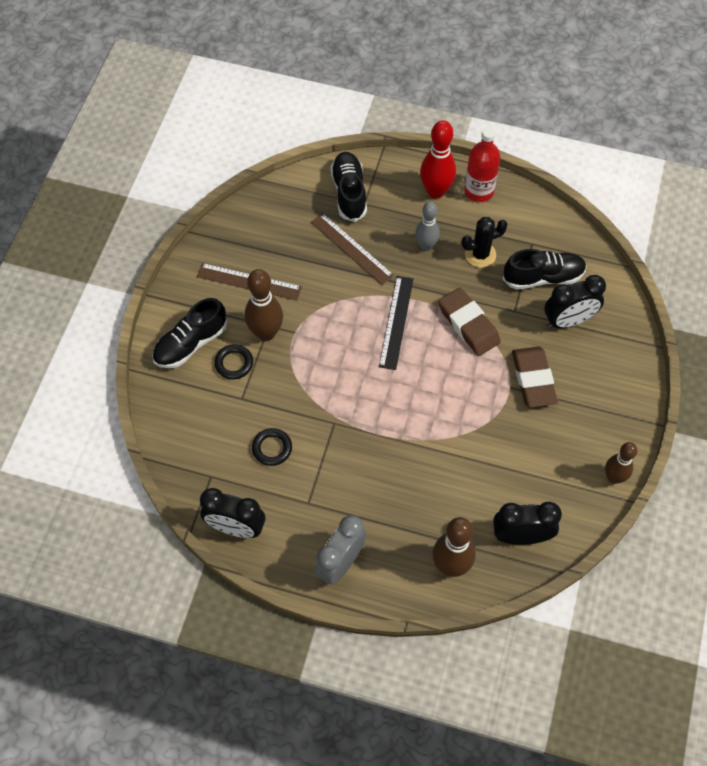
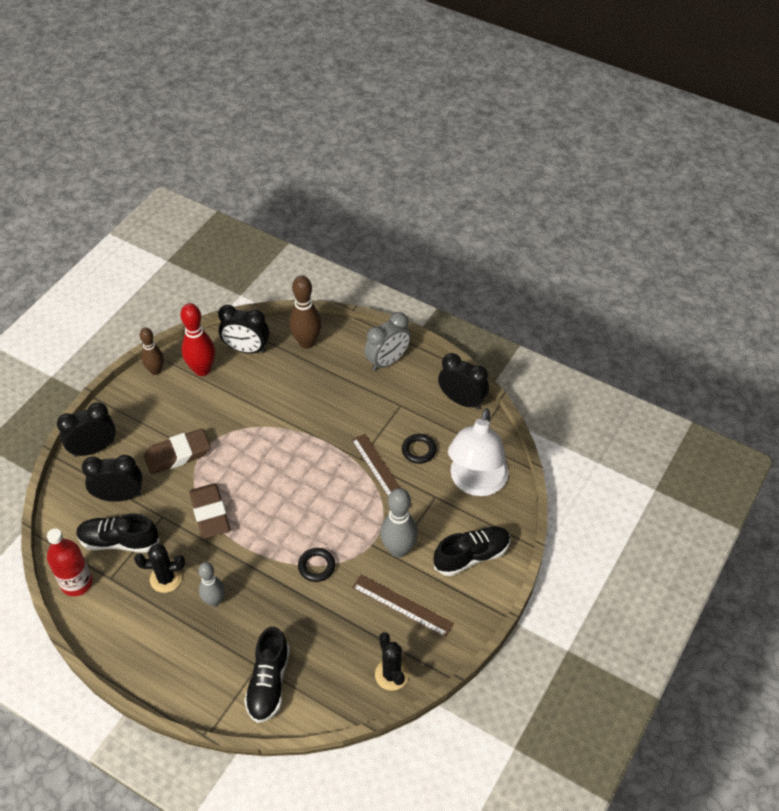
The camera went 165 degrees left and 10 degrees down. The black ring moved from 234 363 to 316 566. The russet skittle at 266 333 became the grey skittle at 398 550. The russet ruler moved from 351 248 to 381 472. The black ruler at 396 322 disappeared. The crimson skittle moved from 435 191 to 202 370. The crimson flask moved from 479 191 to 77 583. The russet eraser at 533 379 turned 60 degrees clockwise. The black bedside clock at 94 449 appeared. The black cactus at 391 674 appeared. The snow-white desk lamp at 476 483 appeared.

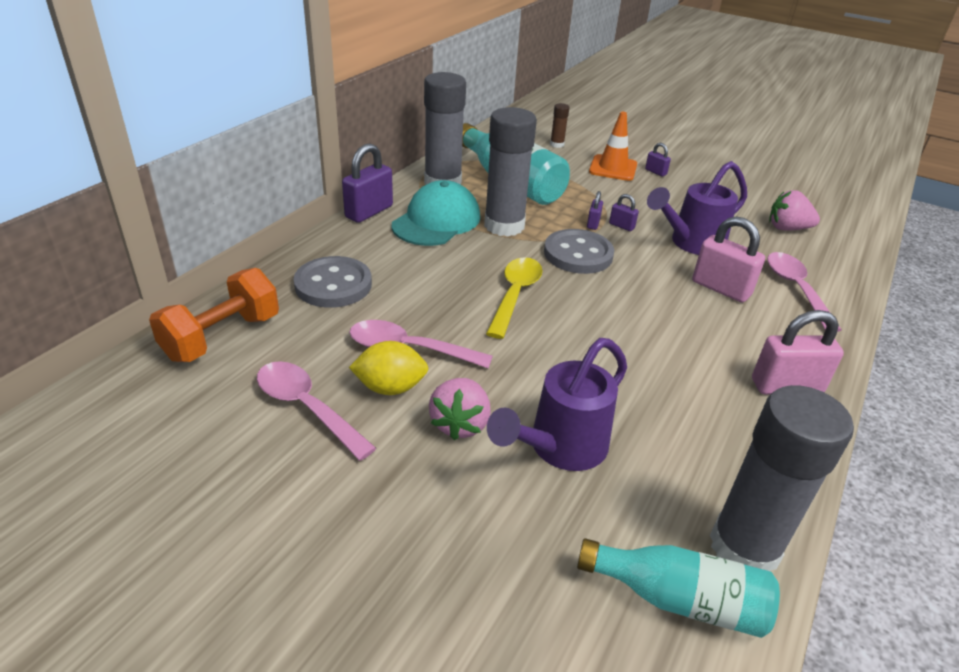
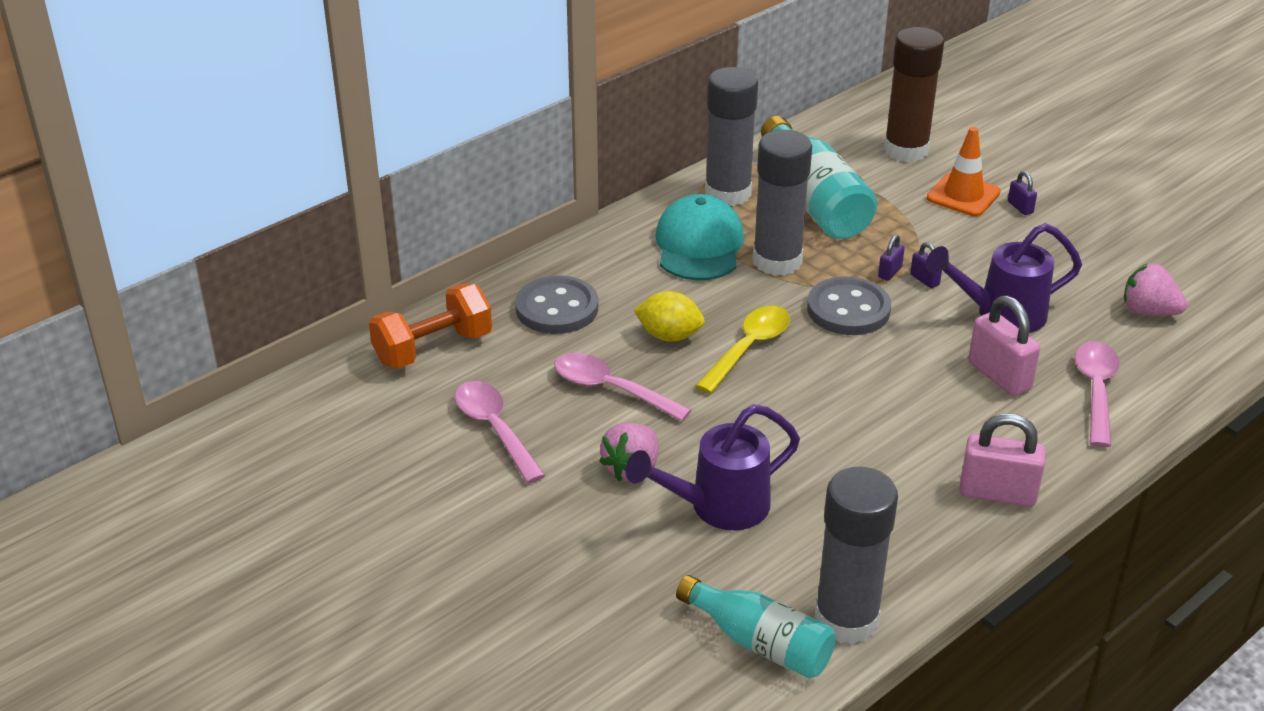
The camera went 20 degrees right and 0 degrees up. The royal purple padlock at 369 212 disappeared. The yellow citrus fruit moved from 390 387 to 669 336. The turquoise peaked cap at 436 221 turned 45 degrees counterclockwise. The russet glue at 557 144 changed to 2.33 times the size.

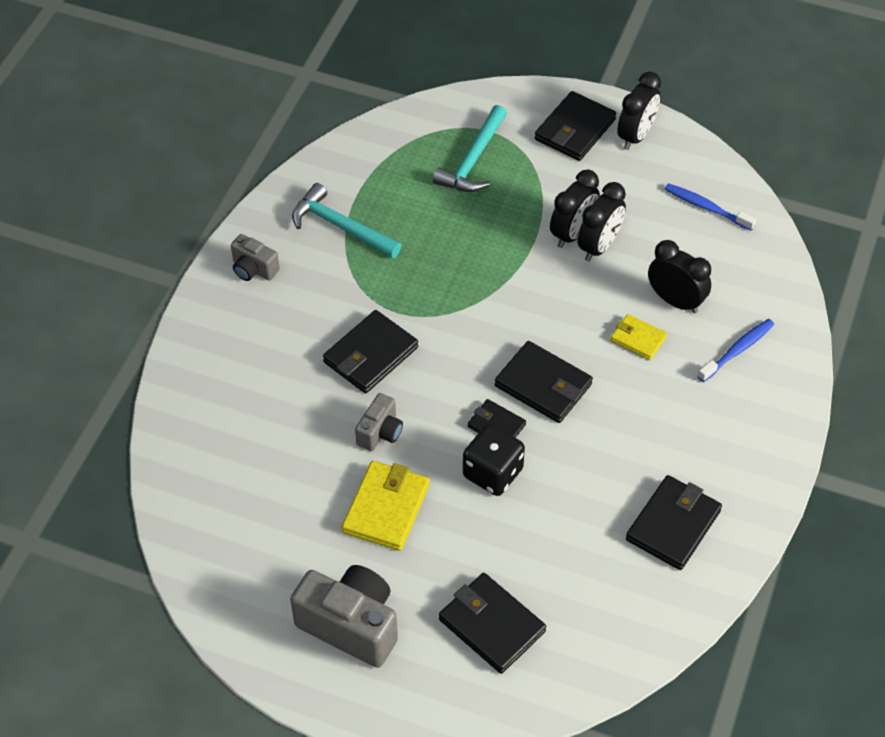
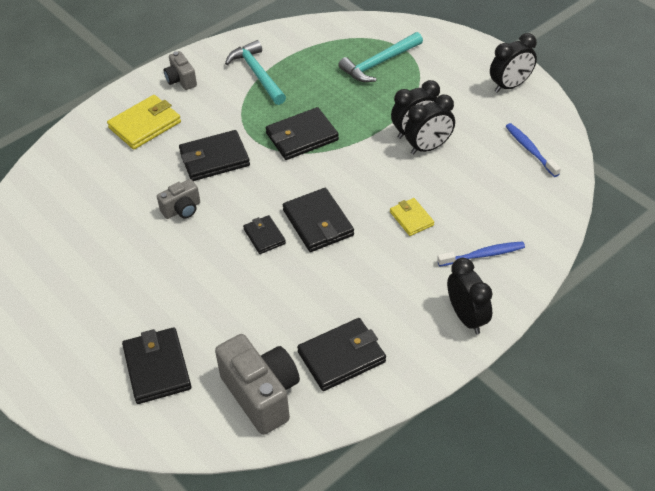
The camera went 30 degrees right and 5 degrees down. The grey photo camera moved from 351 625 to 261 394. The yellow card wallet moved from 386 508 to 145 125. The black game die at 493 473 disappeared. The black card wallet moved from 575 130 to 302 137. The black bedside clock moved from 675 301 to 467 317.

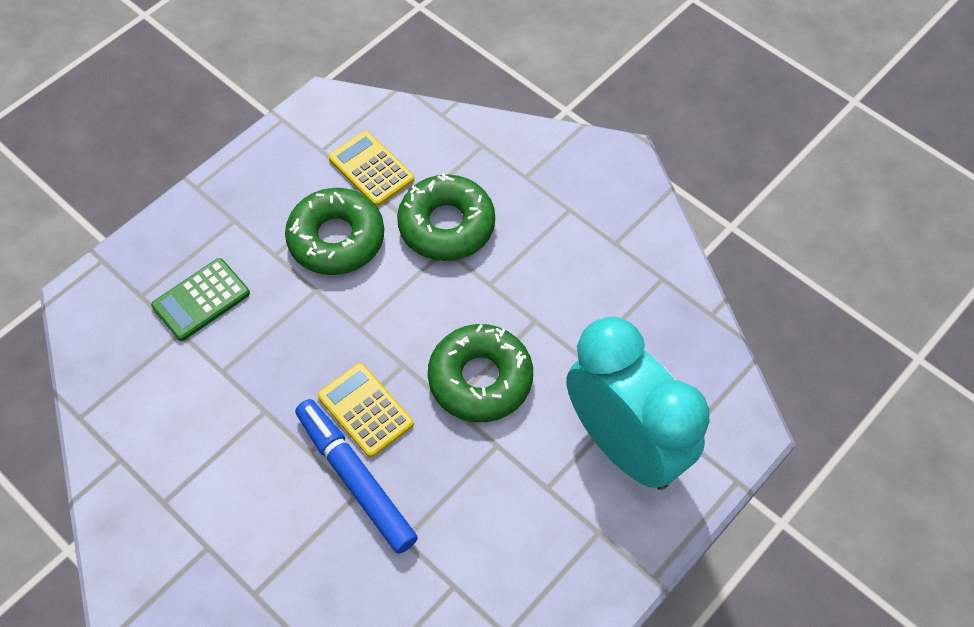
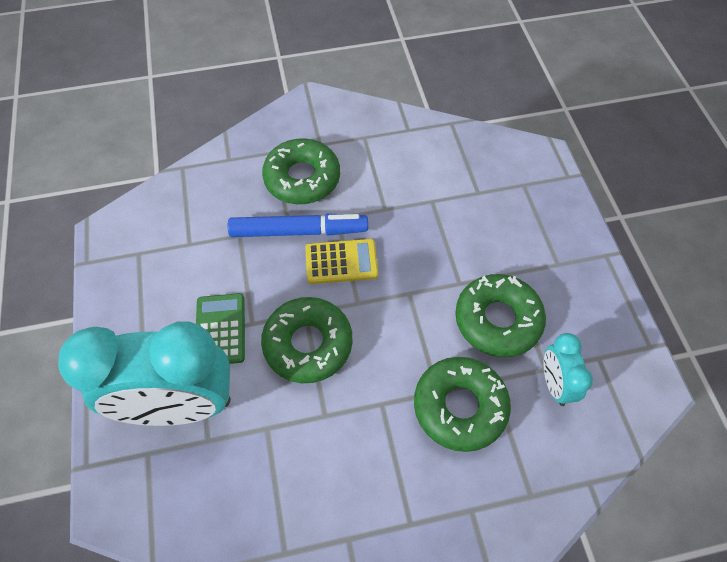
The camera went 125 degrees right and 0 degrees up. The leaf-green pocket calculator moved from 201 300 to 220 329. The yellow pocket calculator at 371 169 was replaced by the turquoise bedside clock at 555 384. The leaf-green doughnut at 302 178 appeared.

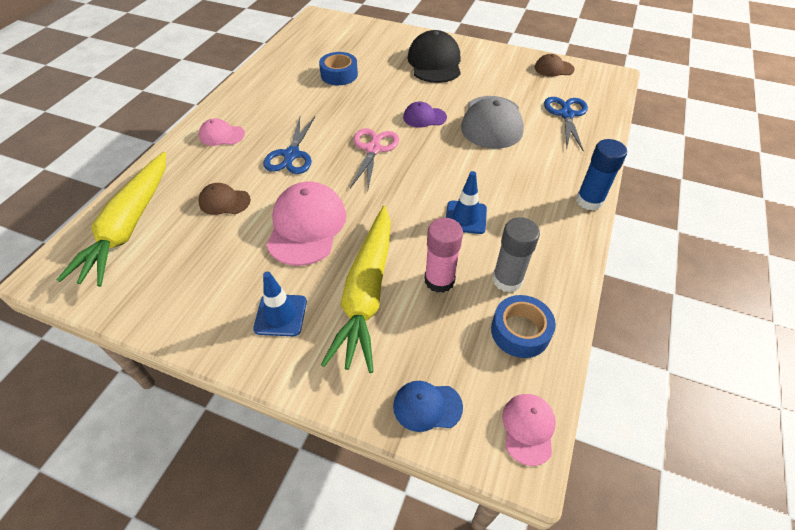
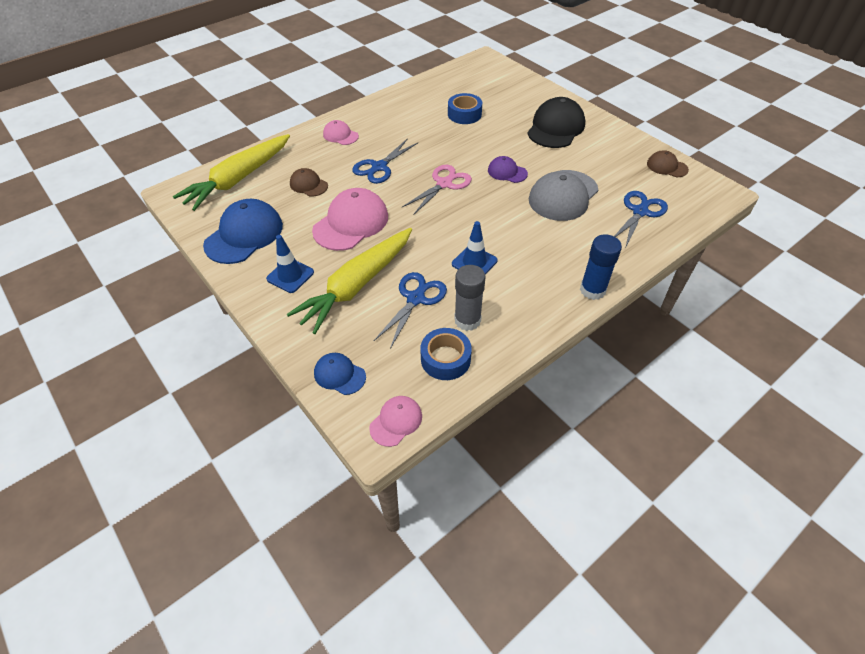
The camera went 30 degrees right and 0 degrees up. The rosy glue at 439 280 was replaced by the royal blue scissors at 415 299. The royal blue peaked cap at 244 235 appeared.

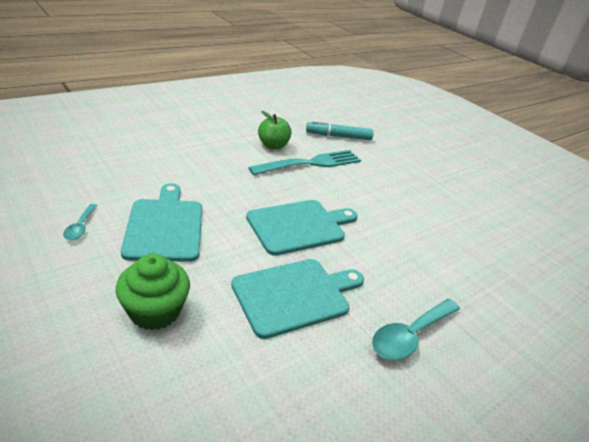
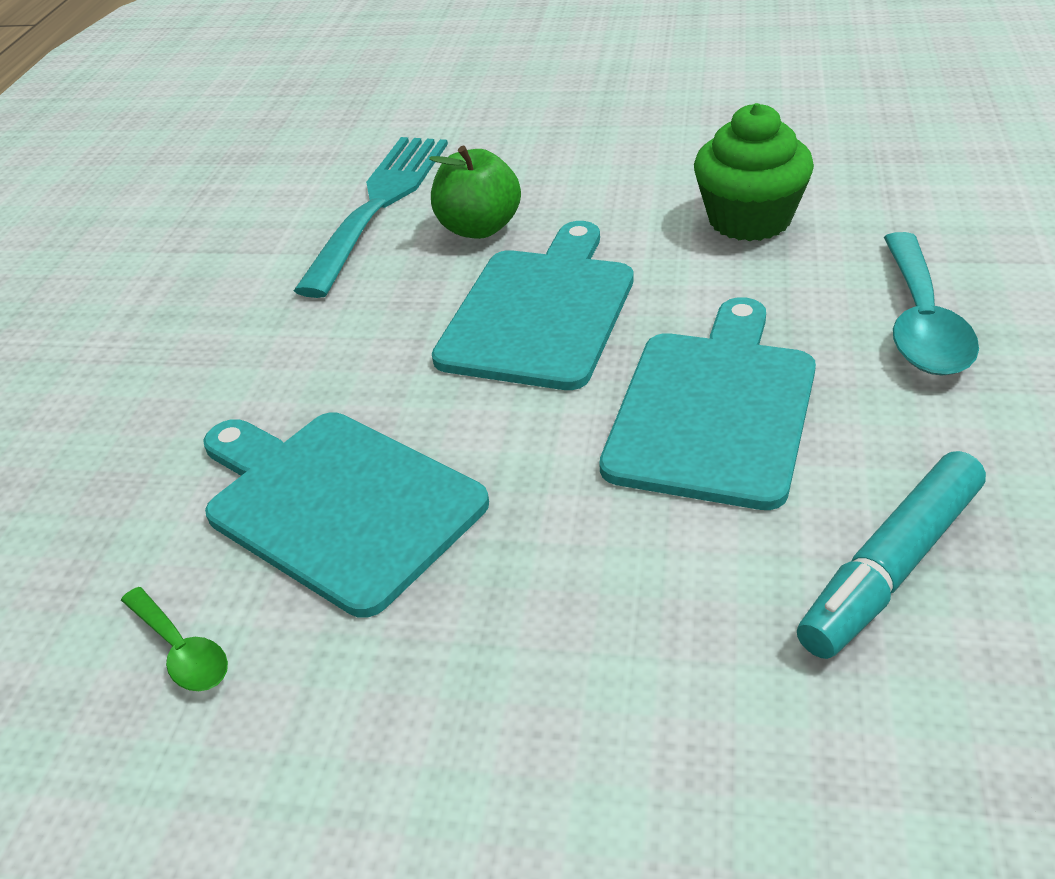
The camera went 35 degrees left and 5 degrees up. The turquoise teaspoon at 80 227 became the leaf-green teaspoon at 181 650. The leaf-green cupcake moved from 155 311 to 749 219. The leaf-green apple fruit moved from 273 146 to 479 228. The turquoise felt pen moved from 338 136 to 891 567.

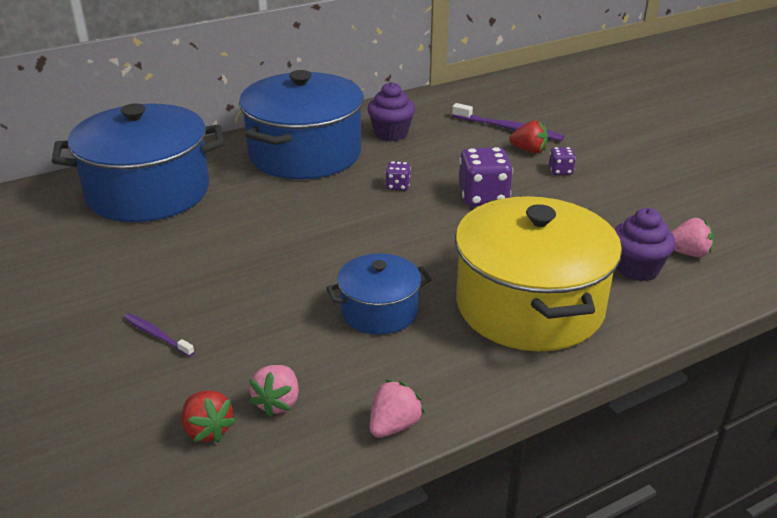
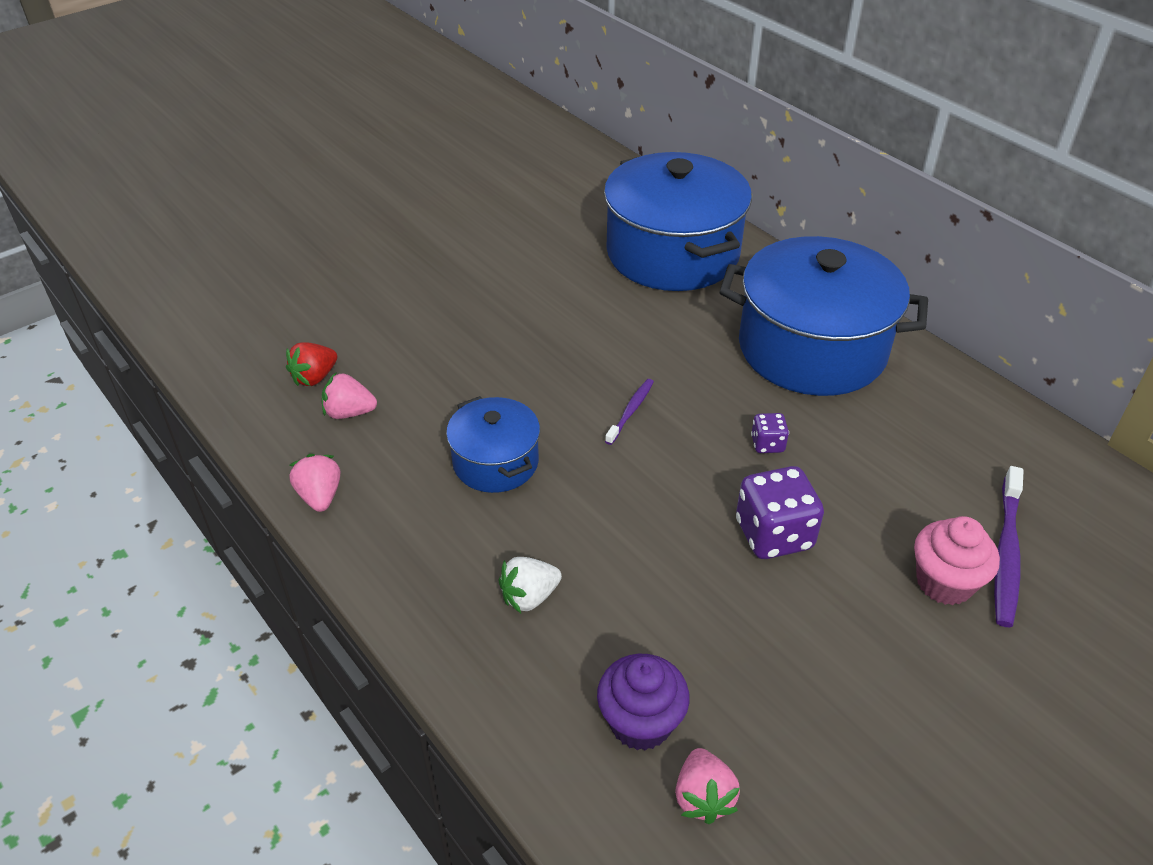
The camera went 80 degrees right and 10 degrees up. The royal purple toothbrush moved from 156 335 to 631 411. The royal purple cupcake at 391 133 disappeared. The rosy strawberry at 394 425 turned 135 degrees counterclockwise. The yellow pot at 529 305 was replaced by the snow-white strawberry at 529 597. The crimson strawberry at 529 150 was replaced by the rosy cupcake at 944 582. The royal purple game die at 560 171 disappeared.

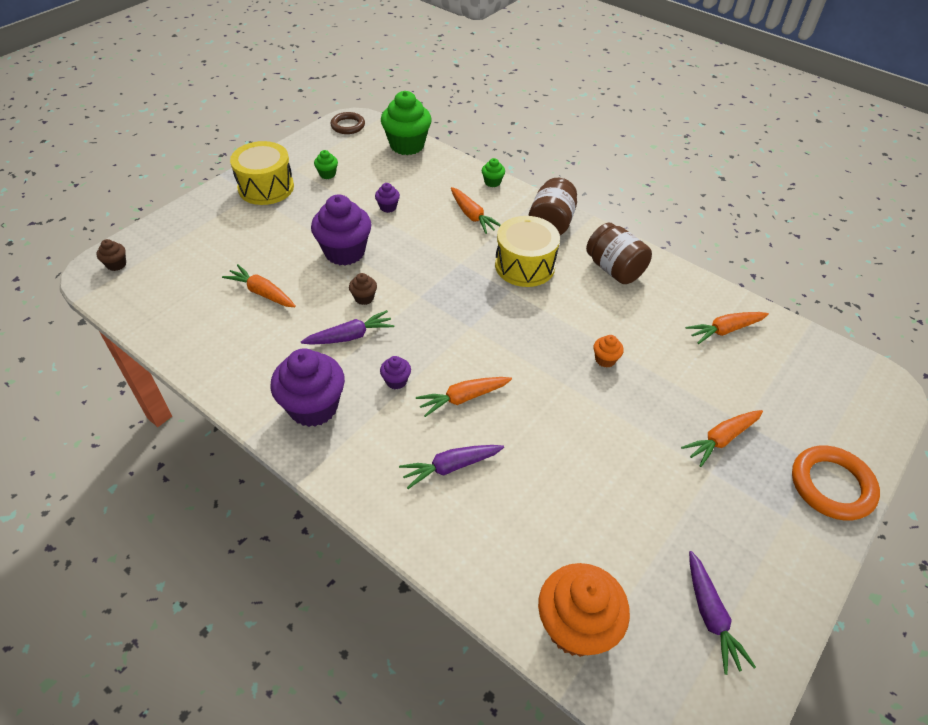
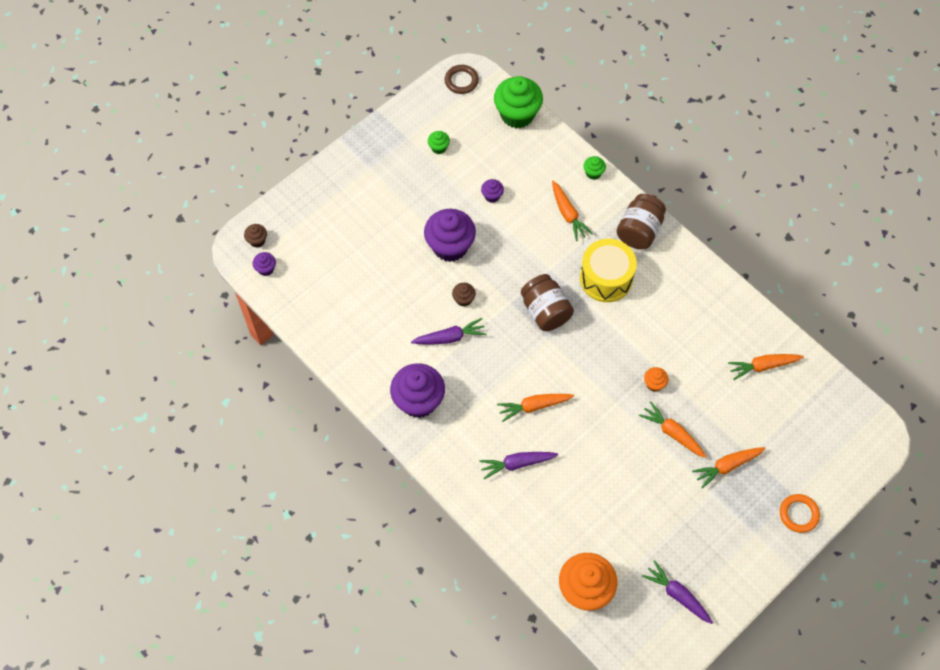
The camera went 10 degrees right and 15 degrees up. The bright orange root vegetable moved from 262 293 to 672 433. The yellow toy drum at 266 187 disappeared. The royal purple cupcake moved from 396 381 to 266 269. The russet preserve jar moved from 614 269 to 545 311. The royal purple root vegetable at 710 616 turned 135 degrees clockwise. The bright orange ring at 831 485 changed to 0.65 times the size.

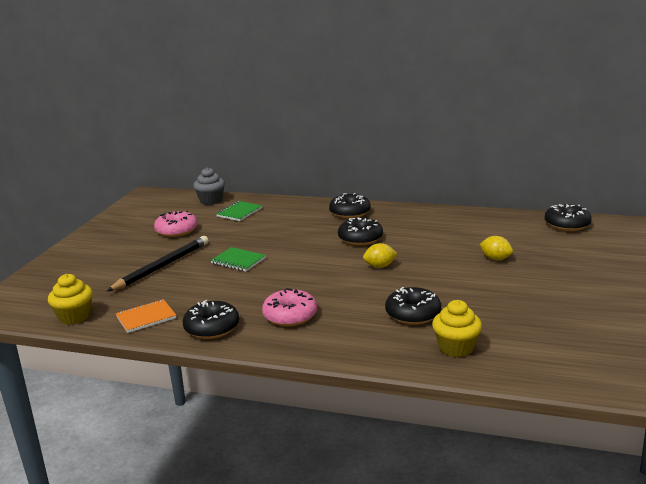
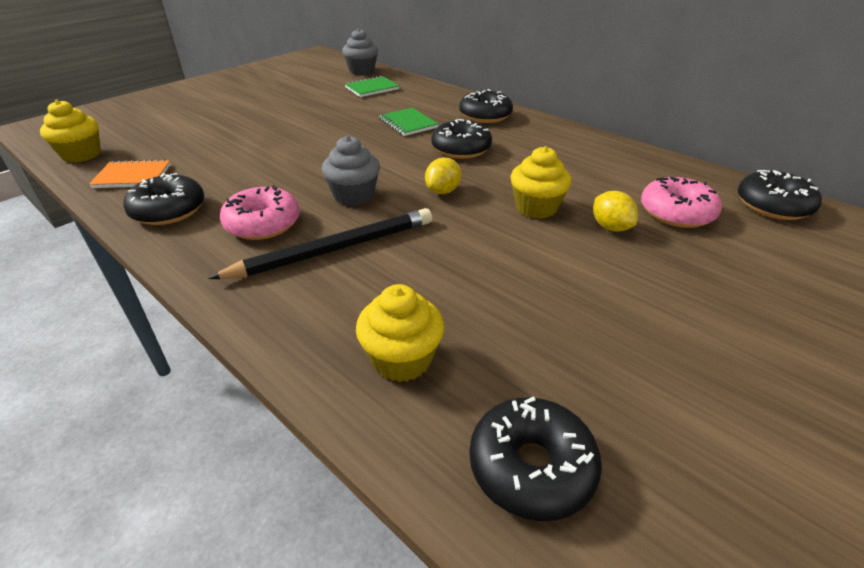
The camera went 25 degrees right and 15 degrees up. The black wooden pencil moved from 162 266 to 334 249. The rosy doughnut moved from 176 231 to 676 213. The leaf-green exercise book moved from 238 261 to 408 123. The yellow citrus fruit at 380 266 turned 75 degrees counterclockwise. The black doughnut moved from 413 314 to 531 467. The grey cupcake at 354 196 appeared. The yellow cupcake at 536 208 appeared.

